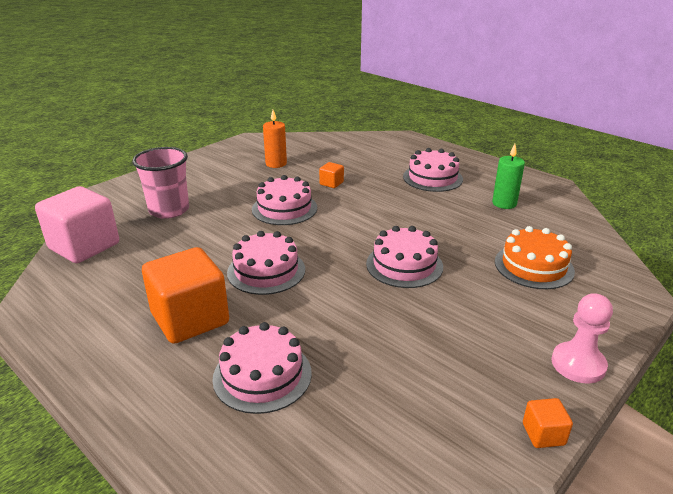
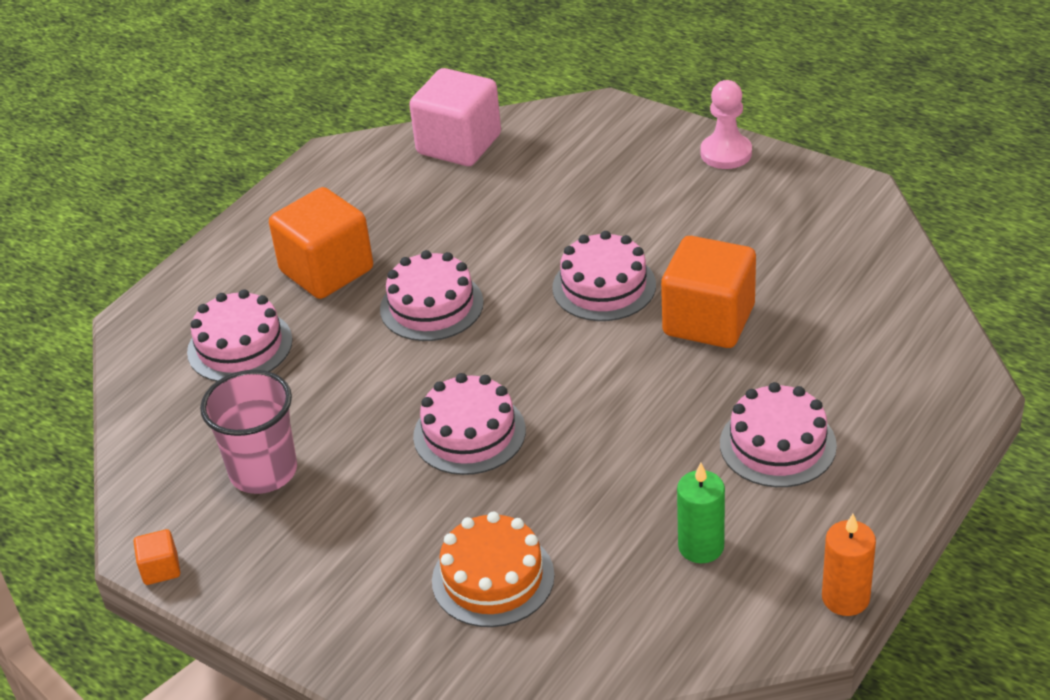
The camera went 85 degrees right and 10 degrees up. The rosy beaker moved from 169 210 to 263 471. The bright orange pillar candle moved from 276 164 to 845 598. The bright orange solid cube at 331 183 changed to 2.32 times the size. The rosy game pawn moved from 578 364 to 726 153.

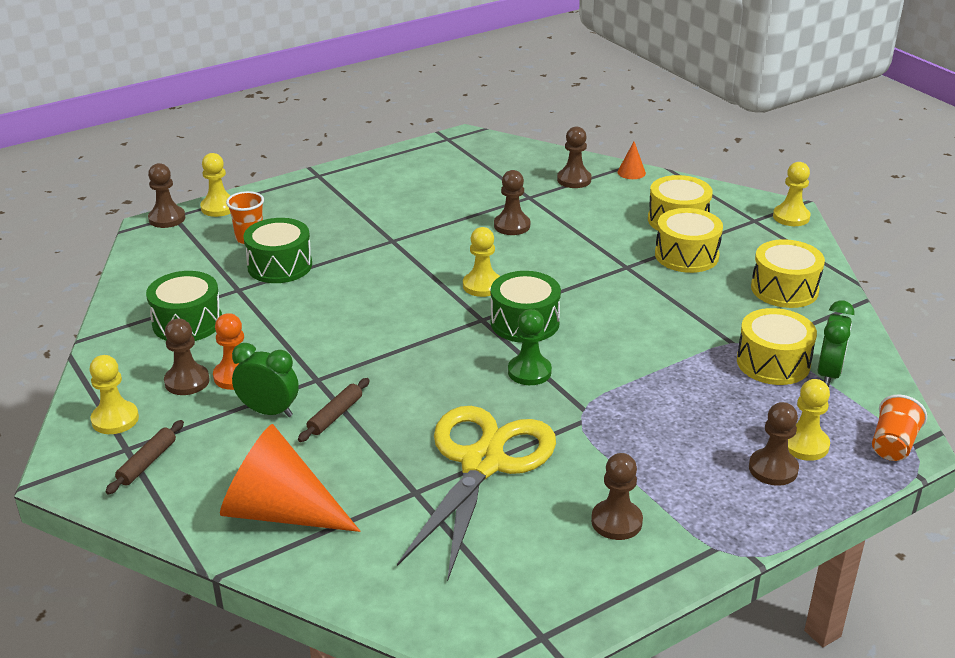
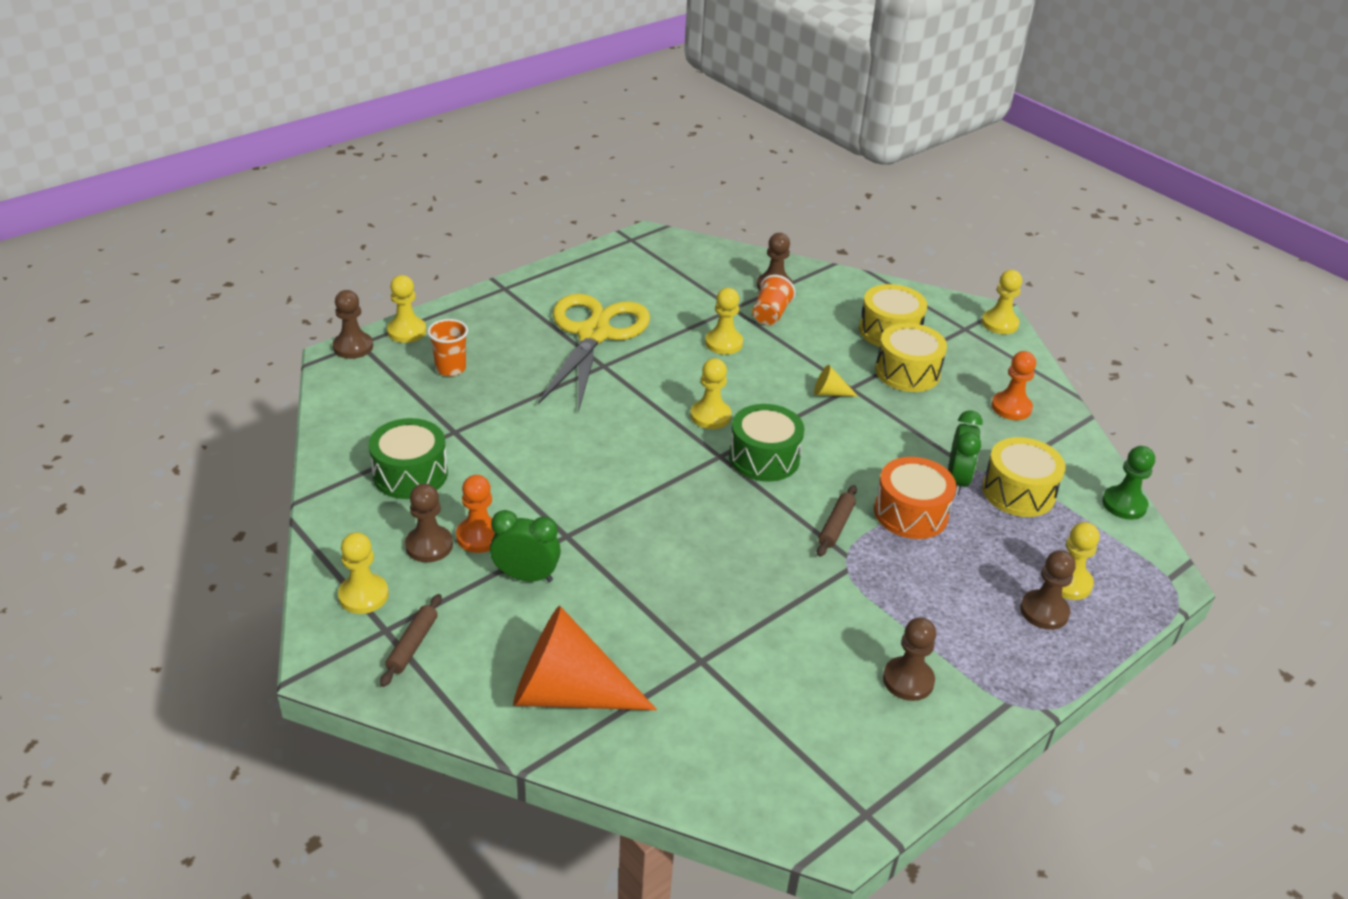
The camera went 10 degrees left and 5 degrees up. The leaf-green toy drum at 280 266 disappeared. The russet dough roller moved from 335 415 to 836 526. The yellow scissors moved from 483 463 to 594 334. The russet game pawn at 512 226 became the yellow game pawn at 723 343. The leaf-green game pawn moved from 529 372 to 1124 504. The bright orange solid cone at 631 172 disappeared. The yellow toy drum at 784 289 was replaced by the bright orange game pawn at 1011 407. The leaf-green bedside clock moved from 829 374 to 957 481. The bright orange beaker moved from 893 445 to 770 314. The yellow solid cone at 830 393 appeared. The bright orange toy drum at 911 513 appeared.

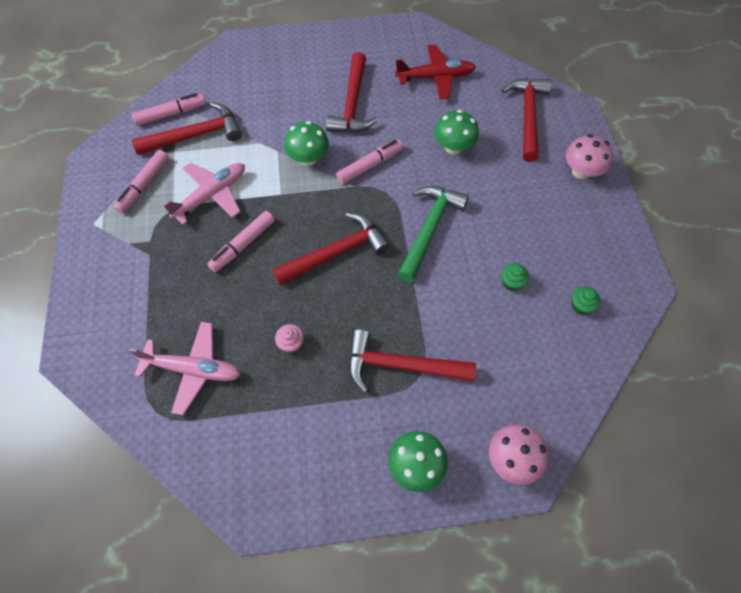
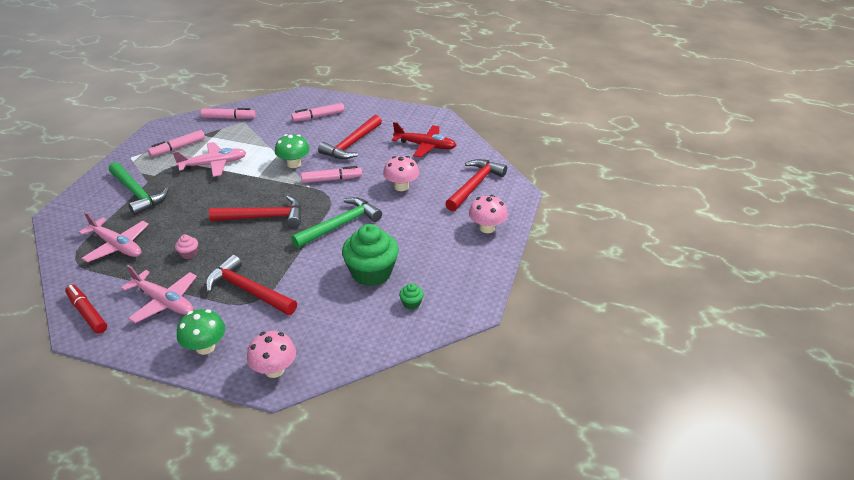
The camera went 25 degrees right and 25 degrees down. The crimson carpenter's hammer at 195 135 disappeared. The rosy felt pen moved from 243 245 to 318 116. The leaf-green toadstool at 453 147 became the rosy toadstool at 401 186. The leaf-green cupcake at 511 282 changed to 2.41 times the size. The crimson felt pen at 87 313 appeared. The leaf-green carpenter's hammer at 137 193 appeared. The rosy aeroplane at 164 302 appeared.

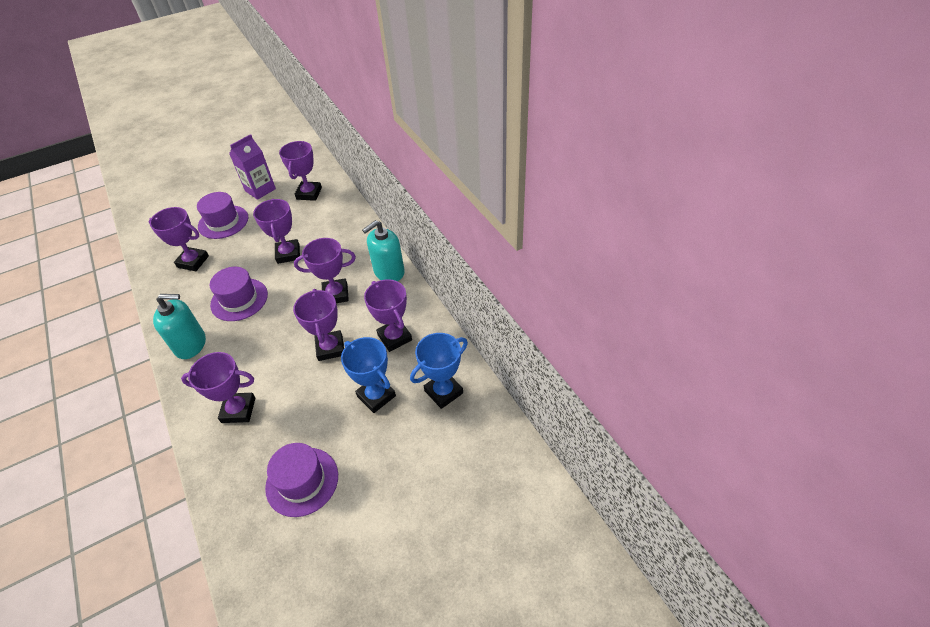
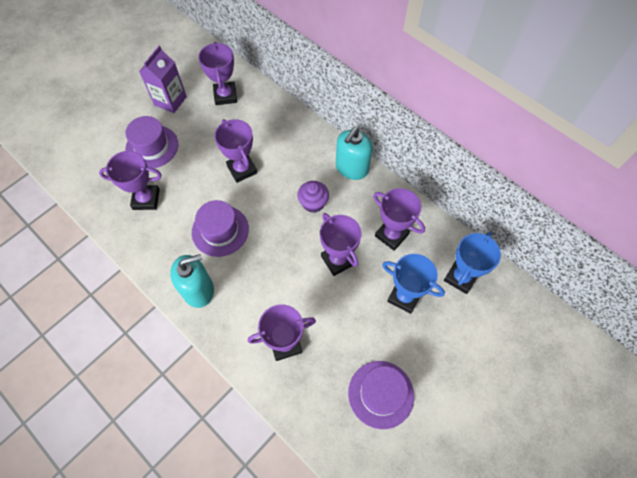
The camera went 20 degrees left and 15 degrees up. The royal purple award cup at 335 294 was replaced by the royal purple cupcake at 313 203.

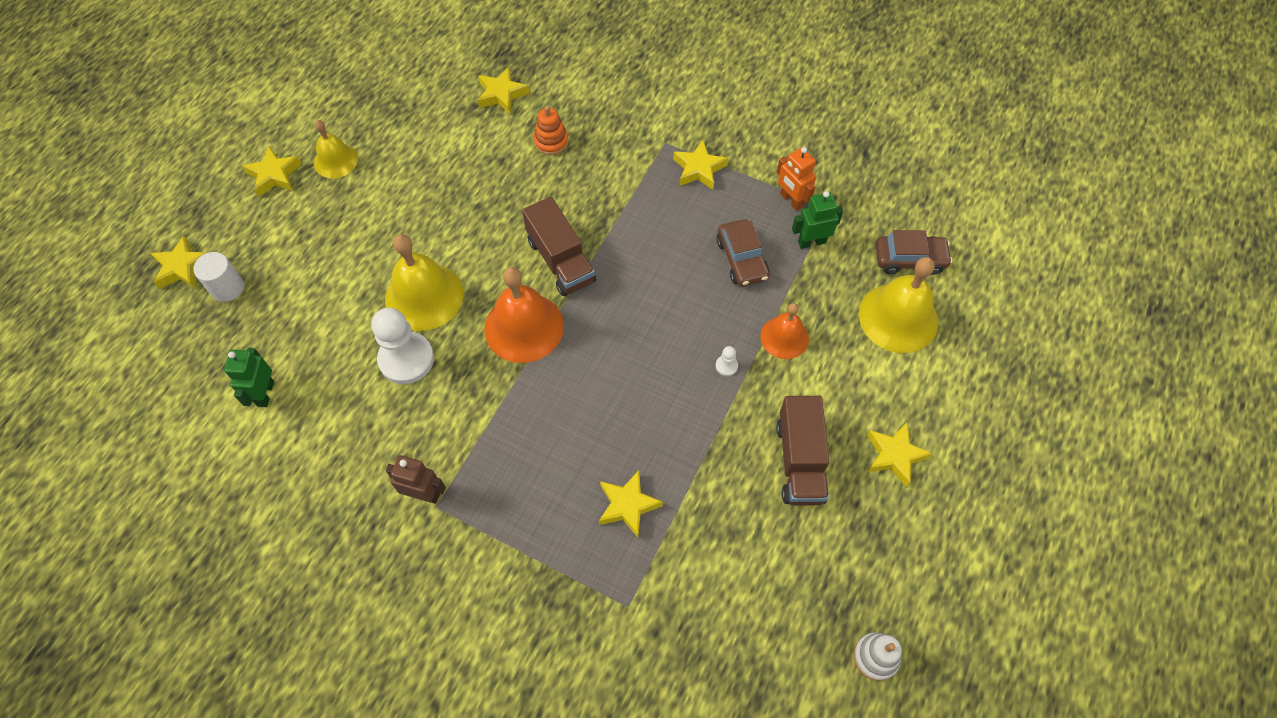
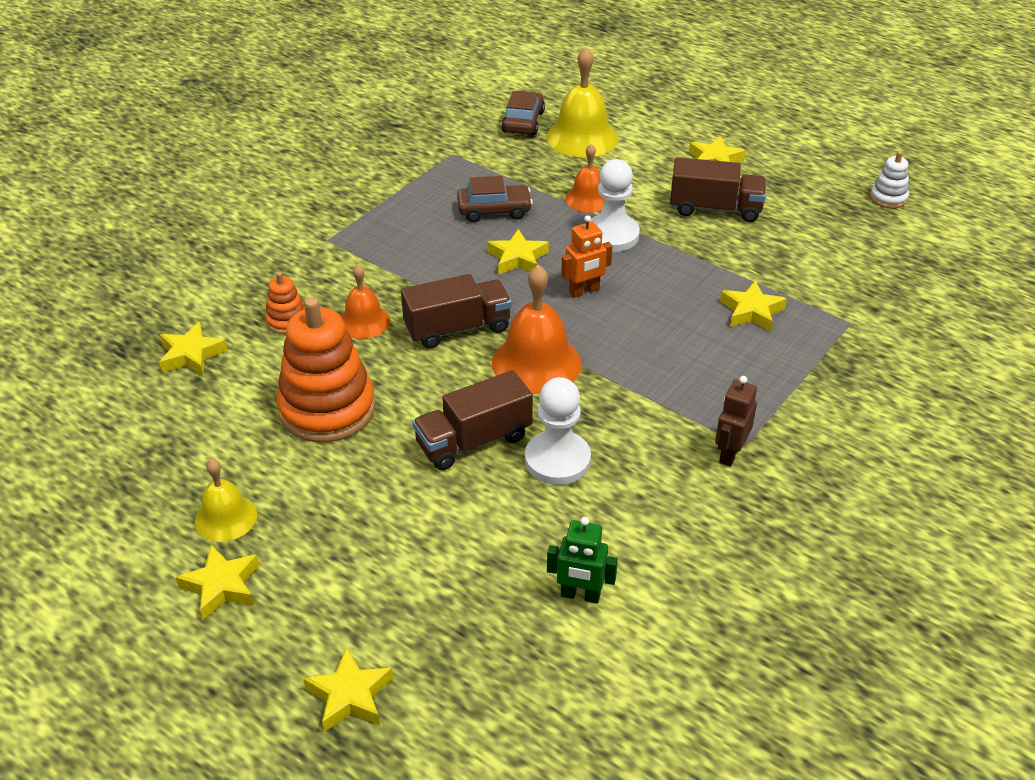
The camera went 80 degrees left and 20 degrees down. The snow-white solid cylinder at 227 288 disappeared. The yellow hand bell at 424 296 was replaced by the russet truck at 473 440. The yellow star shape moved from 699 169 to 518 258. The snow-white game pawn at 726 366 changed to 2.46 times the size. The bright orange robot figure moved from 791 200 to 584 291. The leaf-green robot figure at 811 242 disappeared. The bright orange ring stacker at 327 409 appeared. The bright orange hand bell at 364 321 appeared.

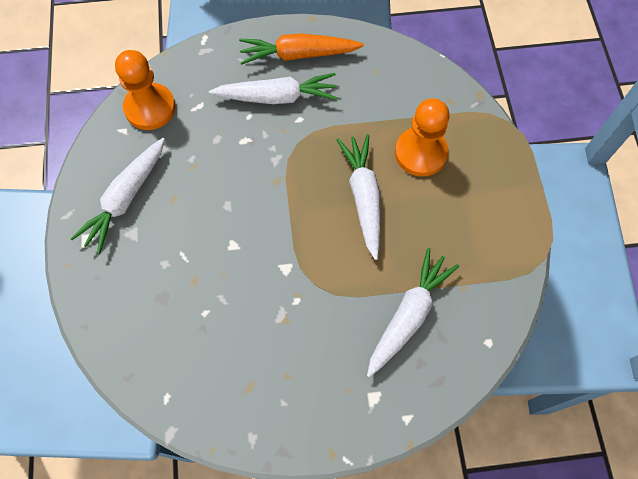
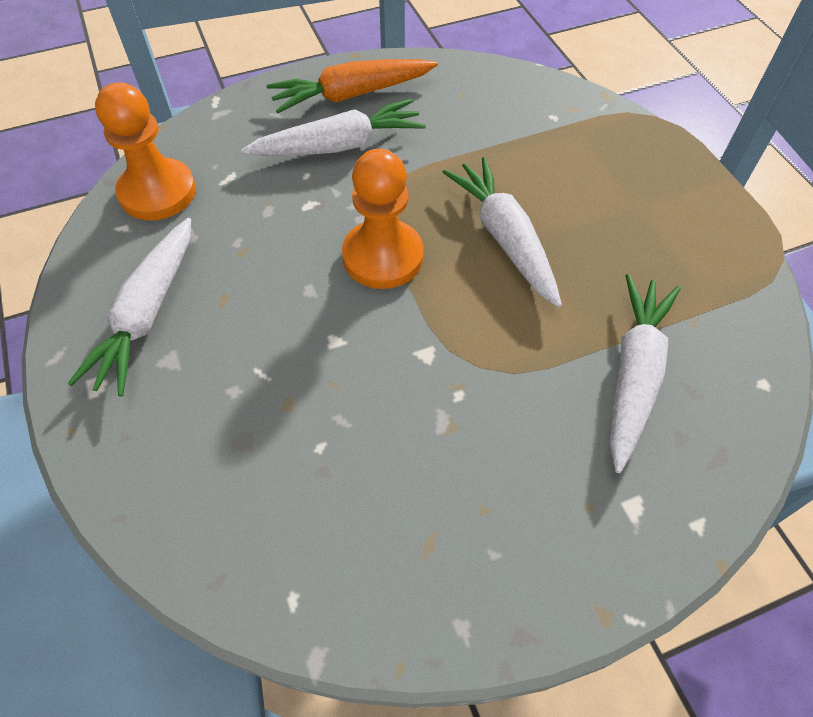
The camera went 15 degrees left and 10 degrees down. The bright orange game pawn moved from 420 153 to 383 256.

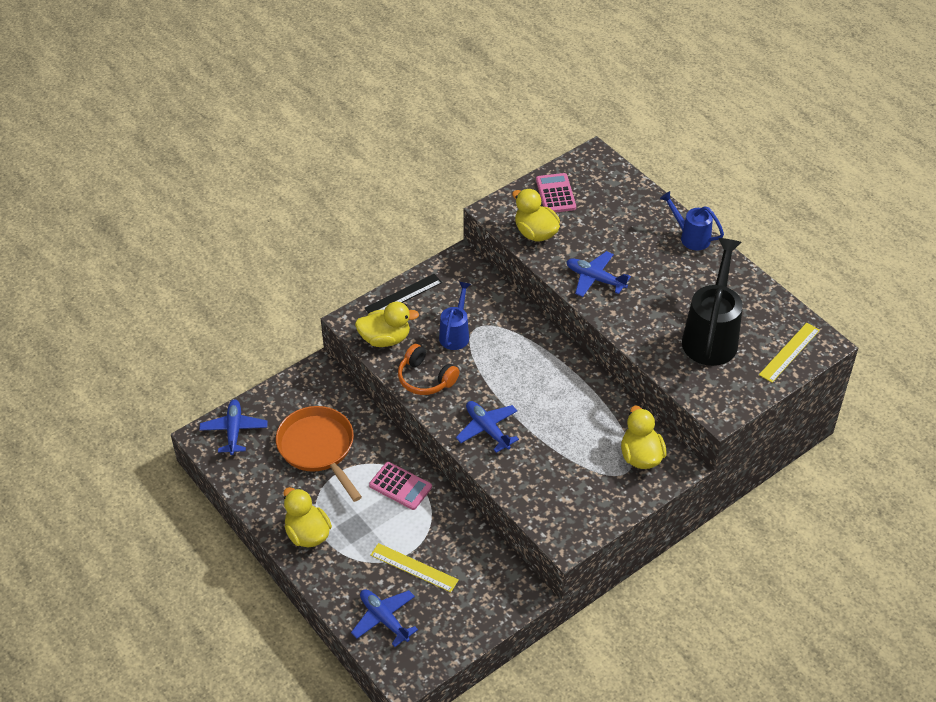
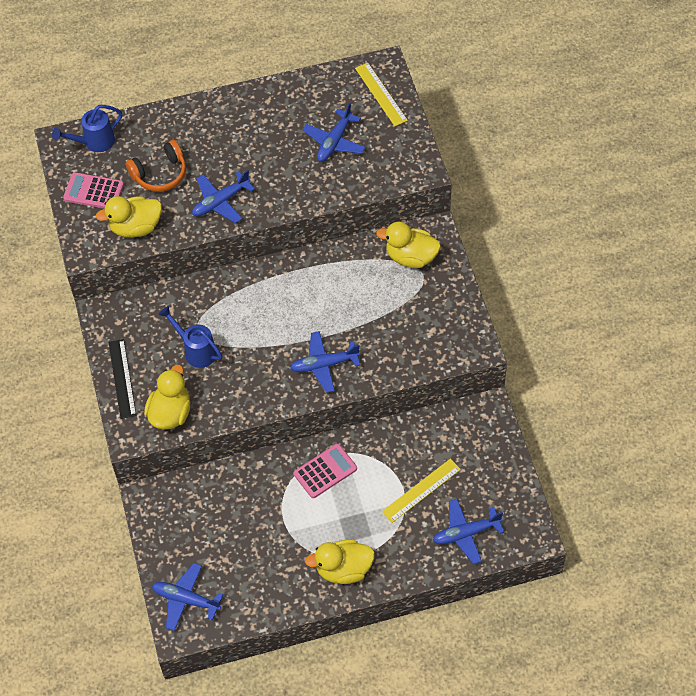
The camera went 65 degrees left and 10 degrees up. The bright orange skillet at 318 448 disappeared. The bright orange headphones moved from 425 378 to 160 174. The royal blue watering pot moved from 691 237 to 94 142. The black watering pot at 711 336 was replaced by the royal blue aeroplane at 334 142.

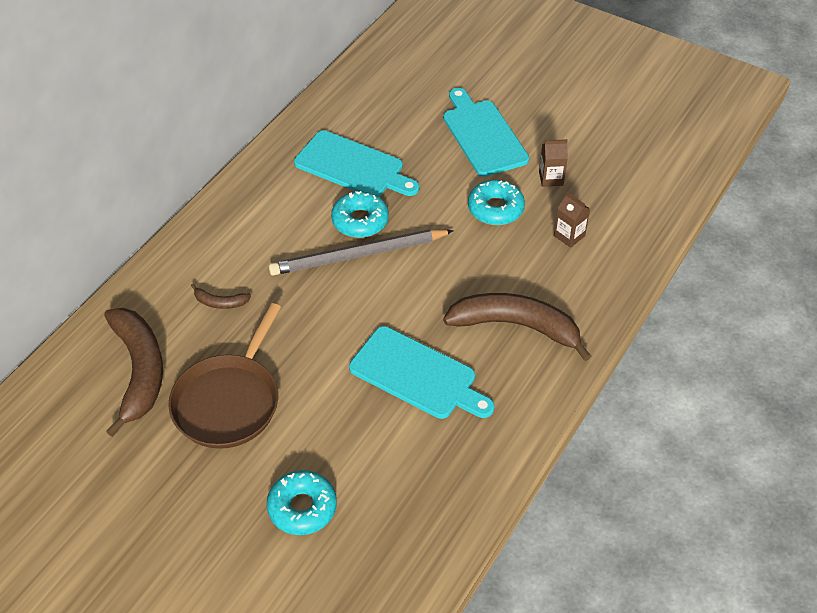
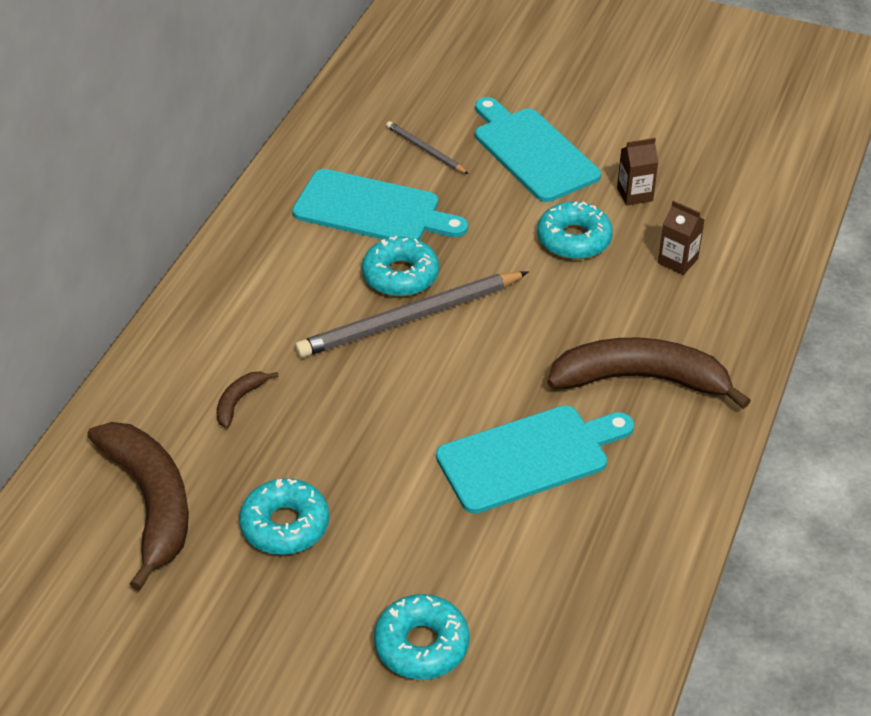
The camera went 10 degrees left and 5 degrees down. The russet skillet at 228 402 was replaced by the turquoise doughnut at 285 525. The russet banana fruit at 220 302 turned 120 degrees clockwise. The turquoise bread board at 417 375 turned 45 degrees counterclockwise. The grey wooden pencil at 425 150 appeared.

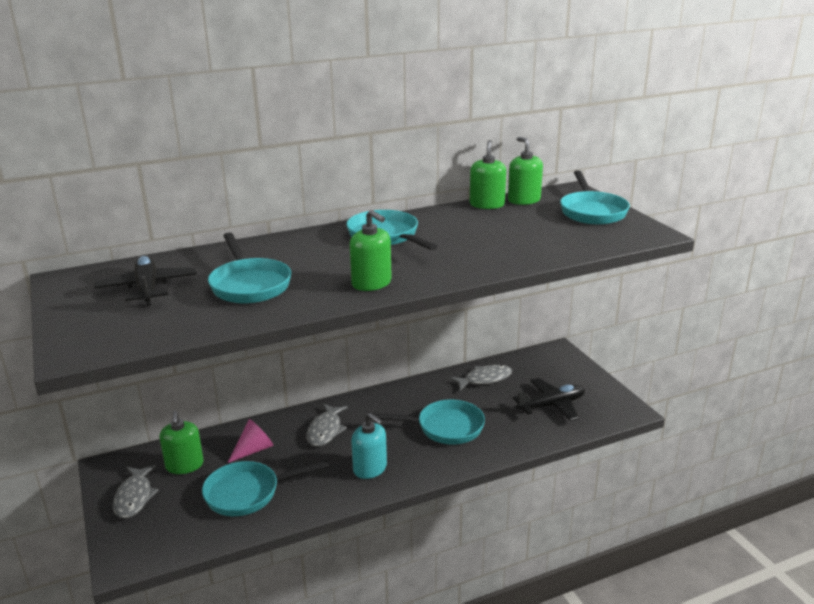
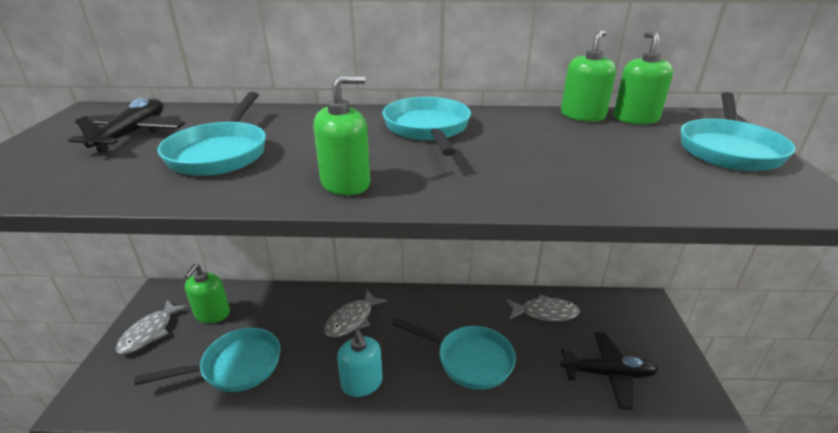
The camera went 25 degrees right and 5 degrees up. The turquoise skillet at 248 493 turned 150 degrees clockwise. The rosy solid cone at 254 450 disappeared. The leaf-green soap dispenser at 371 283 turned 105 degrees counterclockwise.

